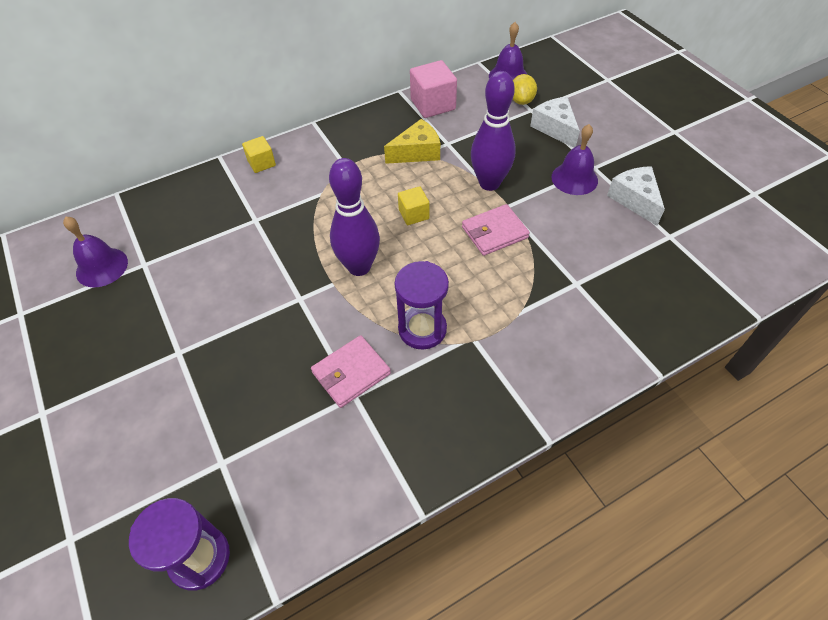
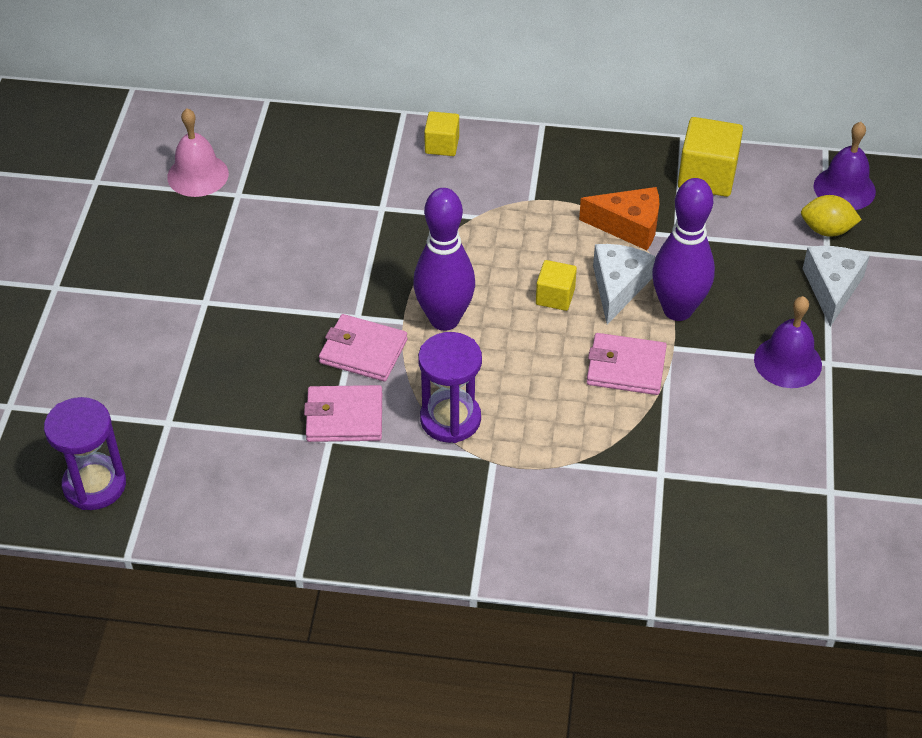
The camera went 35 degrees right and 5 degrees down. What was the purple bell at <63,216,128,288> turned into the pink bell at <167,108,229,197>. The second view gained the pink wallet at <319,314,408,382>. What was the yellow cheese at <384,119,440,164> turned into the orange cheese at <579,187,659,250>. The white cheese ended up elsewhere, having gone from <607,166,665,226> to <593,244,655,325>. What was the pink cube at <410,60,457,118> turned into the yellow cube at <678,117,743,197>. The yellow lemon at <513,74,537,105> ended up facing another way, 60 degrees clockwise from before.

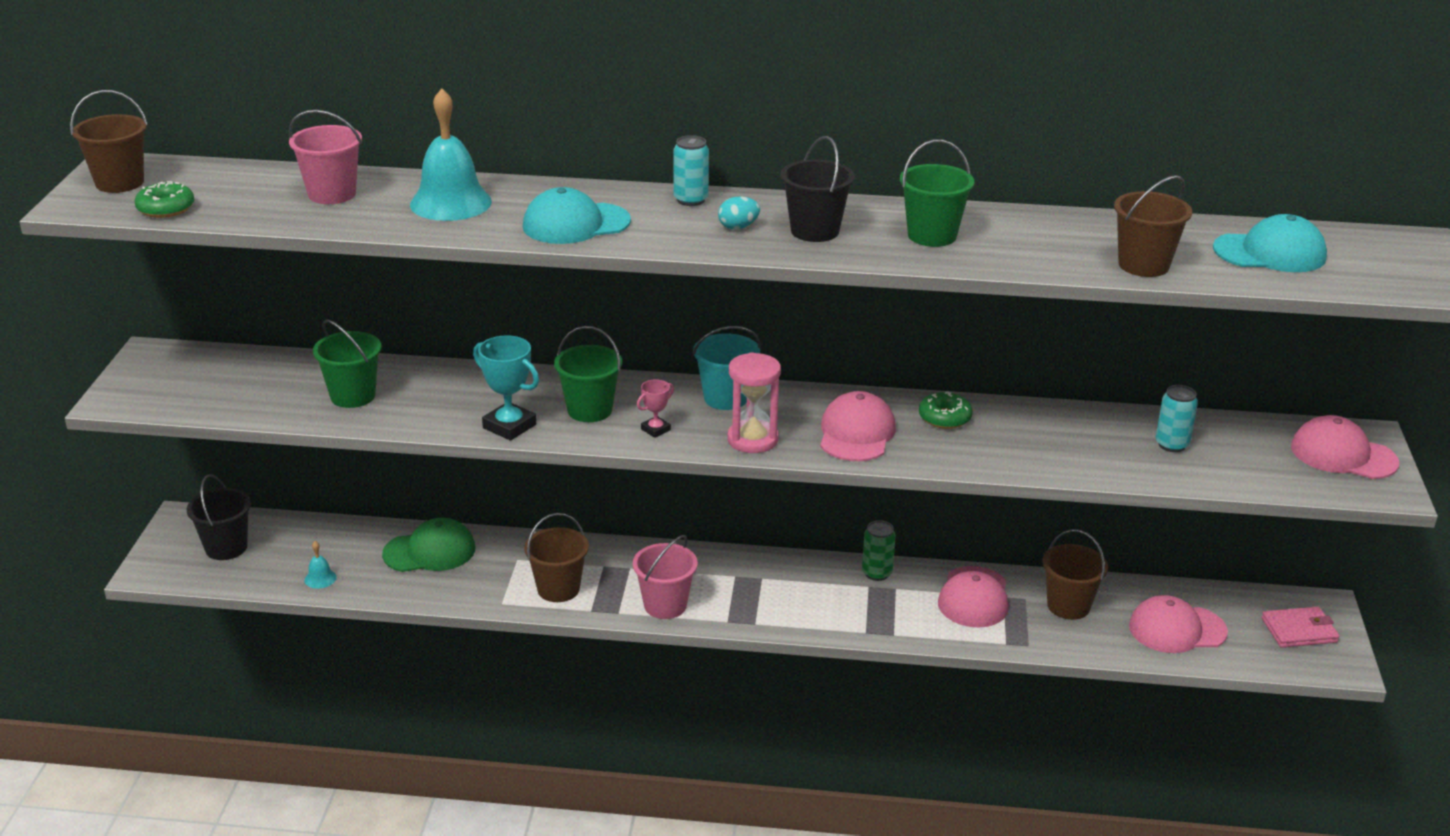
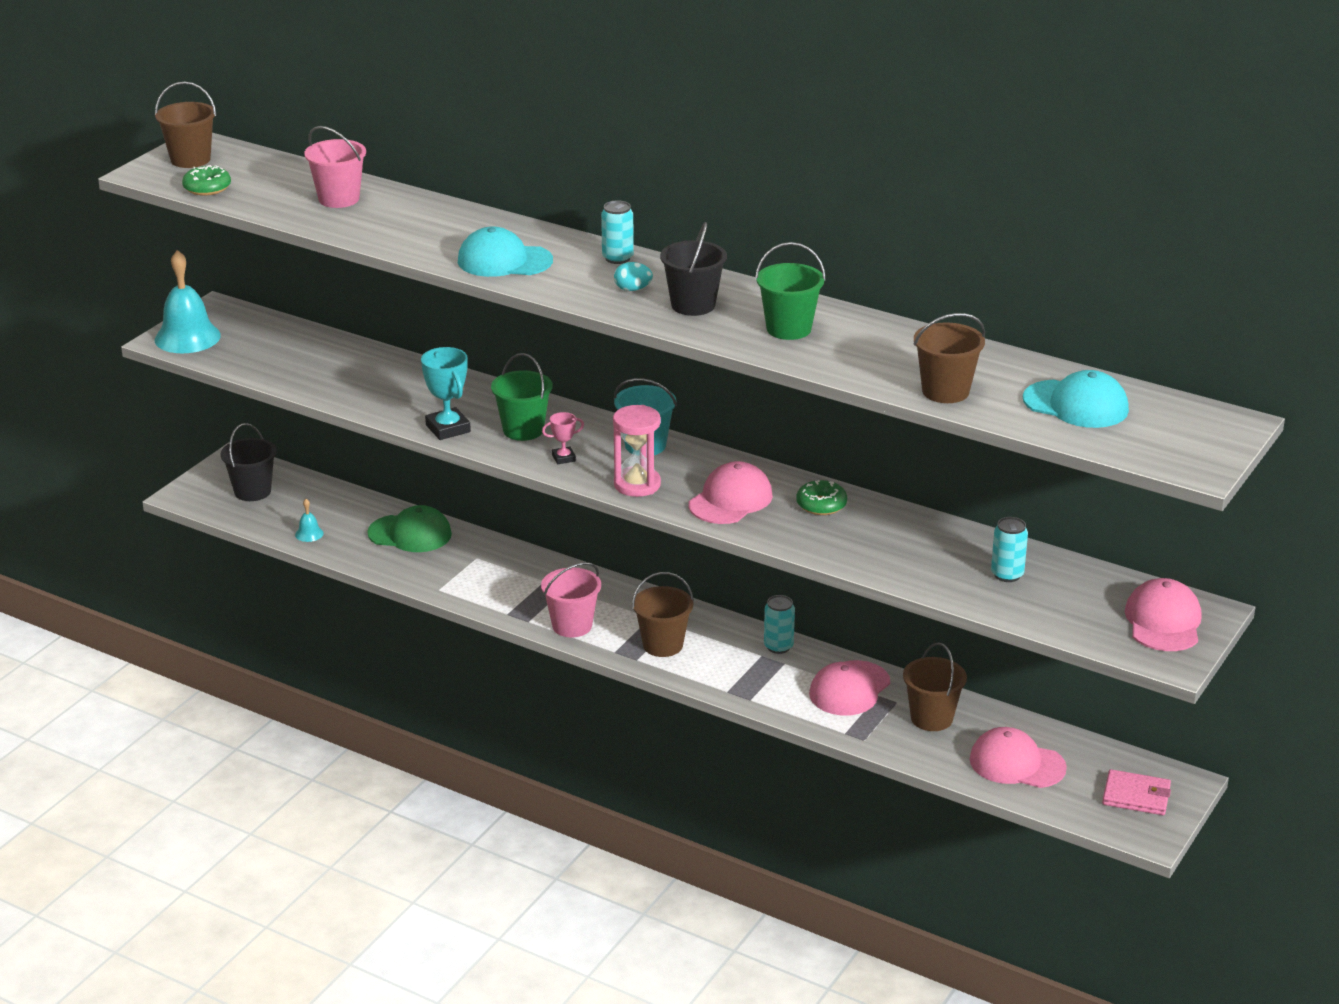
The camera went 25 degrees right and 0 degrees up. The turquoise bell ended up elsewhere, having gone from <410,88,492,221> to <155,250,221,353>. The brown bucket ended up elsewhere, having gone from <524,513,589,602> to <632,572,694,657>. What was the green can at <862,520,896,581> turned into the turquoise can at <764,595,795,654>. The pink cap at <1291,415,1399,479> ended up facing another way, 45 degrees clockwise from before. The second view lost the green bucket at <313,319,382,408>.

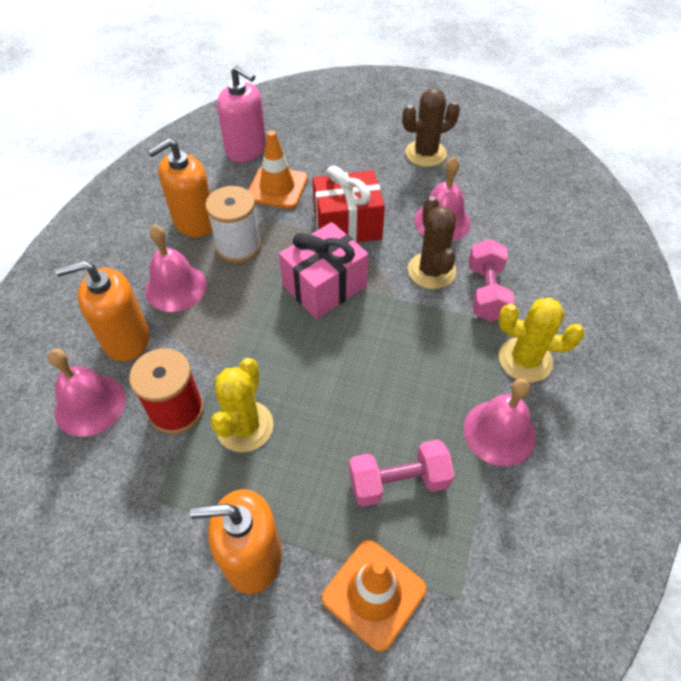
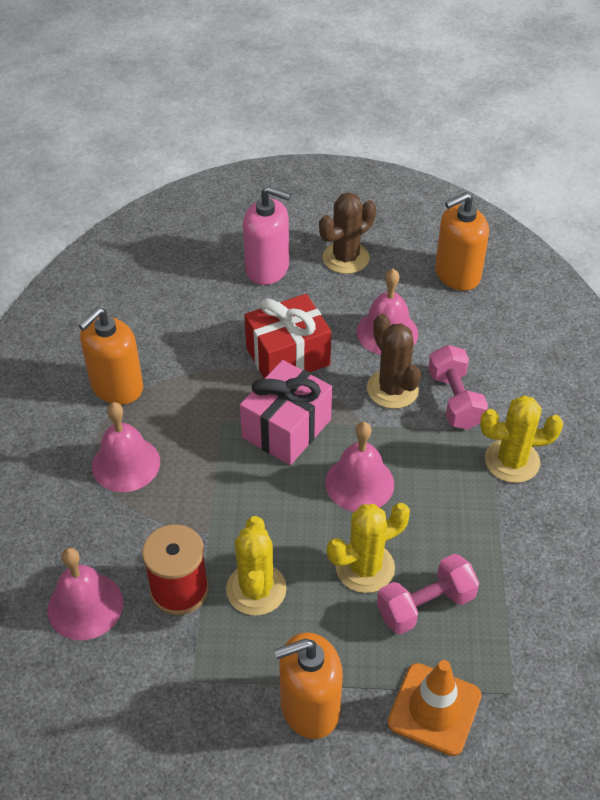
The camera went 15 degrees left and 5 degrees down. The pink soap dispenser ended up elsewhere, having gone from <217,65,266,163> to <243,186,291,285>. The pink bell ended up elsewhere, having gone from <464,379,536,466> to <325,422,394,512>. The second view gained the yellow cactus at <327,503,410,593>. The orange soap dispenser ended up elsewhere, having gone from <55,260,149,362> to <435,192,489,291>. The second view lost the white spool at <205,186,261,263>. The second view lost the orange traffic cone at <248,131,308,209>.

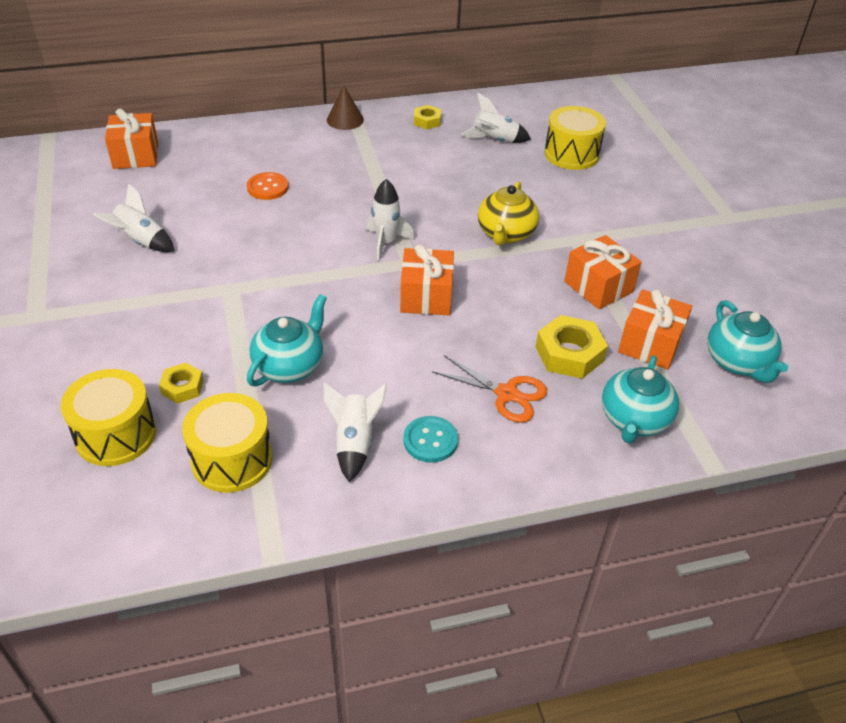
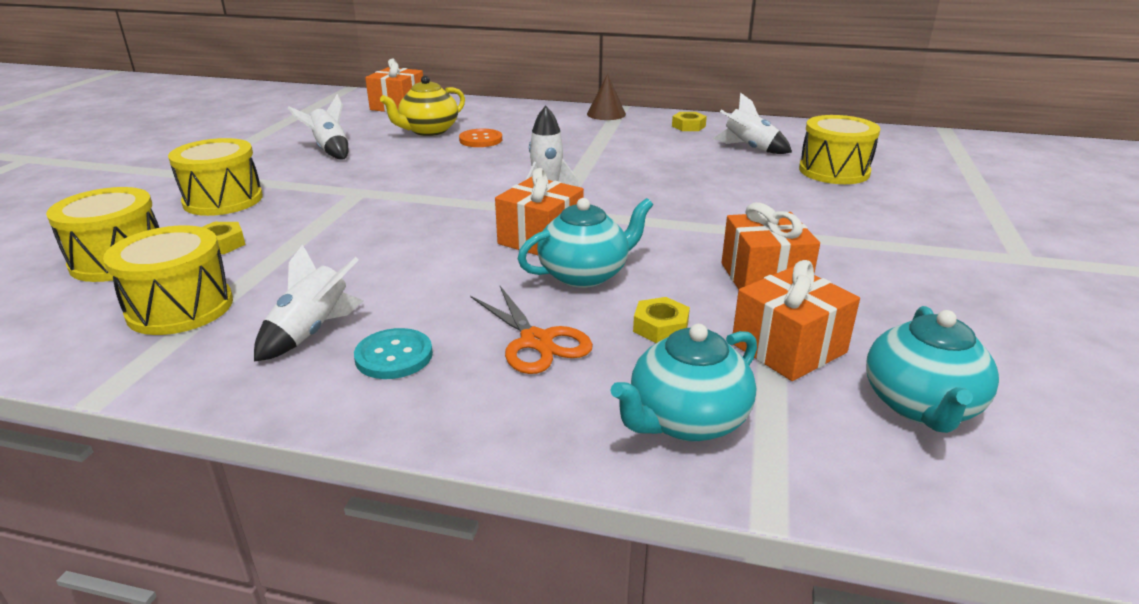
The camera went 30 degrees right and 15 degrees down. The second view gained the yellow drum at <168,138,263,216>. The yellow teapot ended up elsewhere, having gone from <478,181,539,246> to <380,76,465,136>. The turquoise teapot ended up elsewhere, having gone from <247,294,327,387> to <518,198,653,288>. The size of the yellow nut at <536,315,608,379> changed by a factor of 0.59.

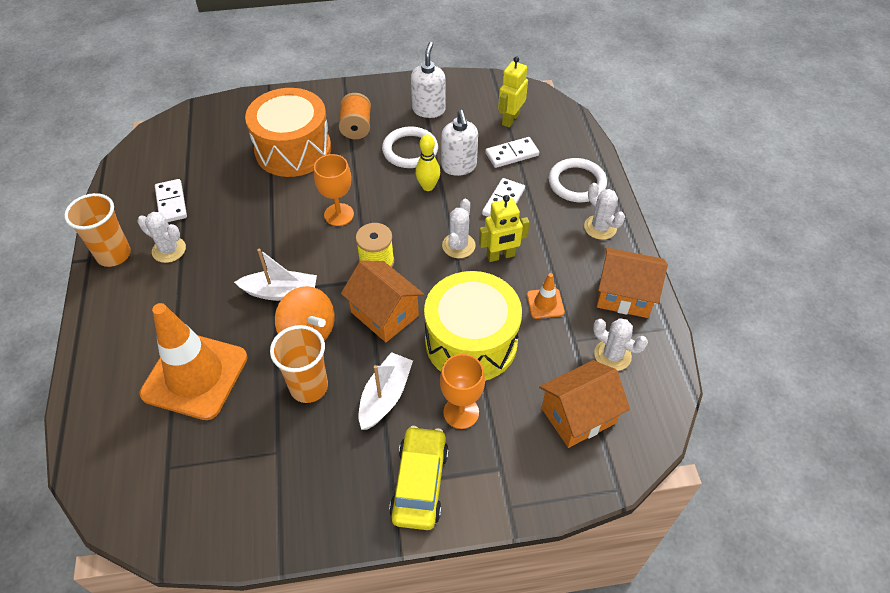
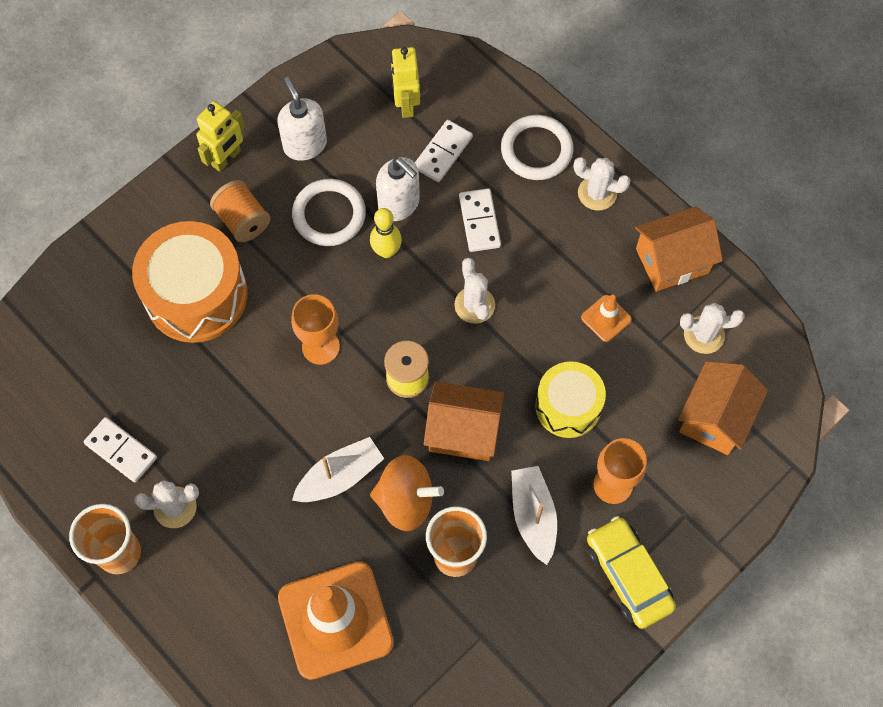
The camera went 35 degrees left and 15 degrees up. The yellow robot ended up elsewhere, having gone from <479,195,530,262> to <196,101,245,172>. The size of the yellow drum at <424,271,522,381> changed by a factor of 0.63.

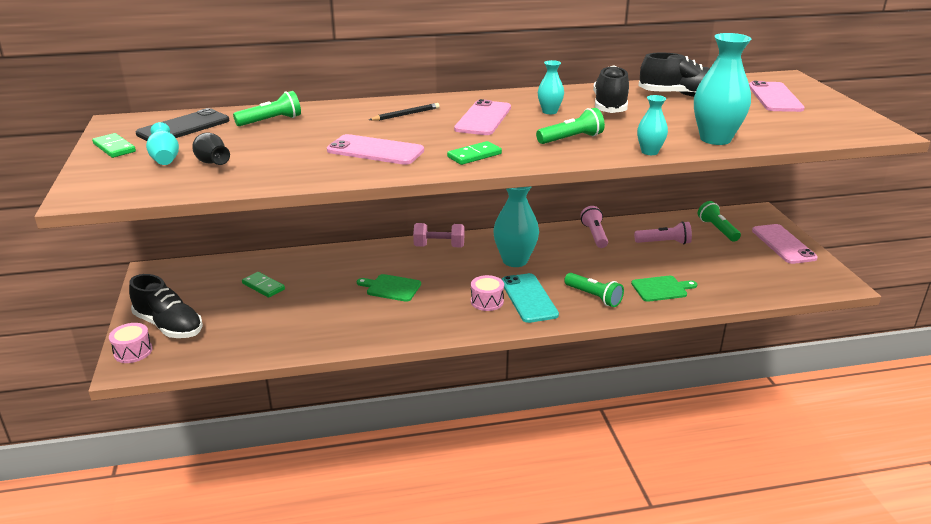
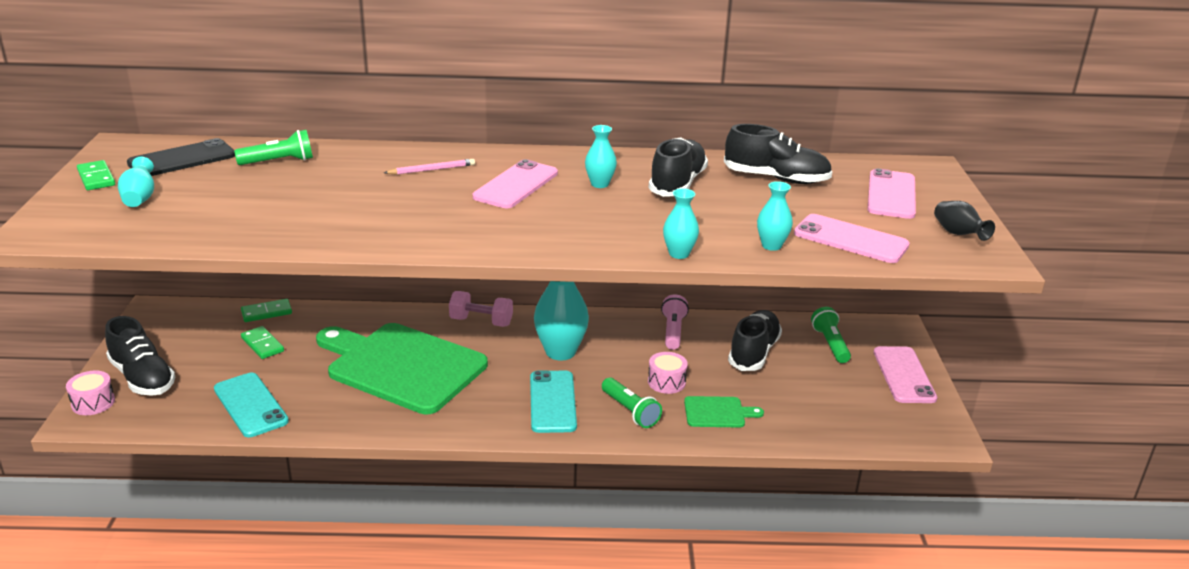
The camera went 10 degrees right and 0 degrees up. The second view gained the turquoise phone at <214,373,289,437>. The green domino ended up elsewhere, having gone from <447,141,502,165> to <241,299,292,322>. The size of the green cutting board at <357,274,421,302> changed by a factor of 2.40. What was the black pencil at <369,103,440,121> turned into the pink pencil at <384,159,475,175>. The pink drum ended up elsewhere, having gone from <471,275,504,311> to <648,352,688,394>. Where the pink flashlight stood at <634,221,692,244>, the black shoe came to stand at <728,310,782,371>. The size of the turquoise vase at <694,33,751,145> changed by a factor of 0.53. The pink phone ended up elsewhere, having gone from <327,134,424,165> to <794,214,910,263>. The black vase ended up elsewhere, having gone from <192,133,230,165> to <934,201,995,241>. The second view lost the green flashlight at <536,108,605,144>.

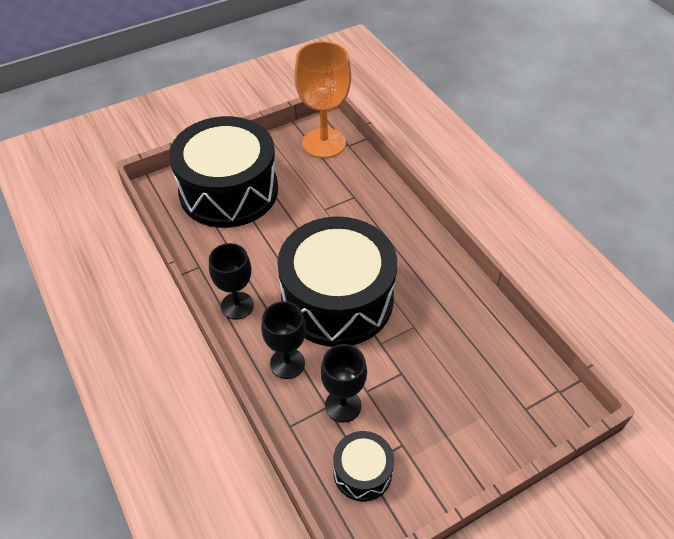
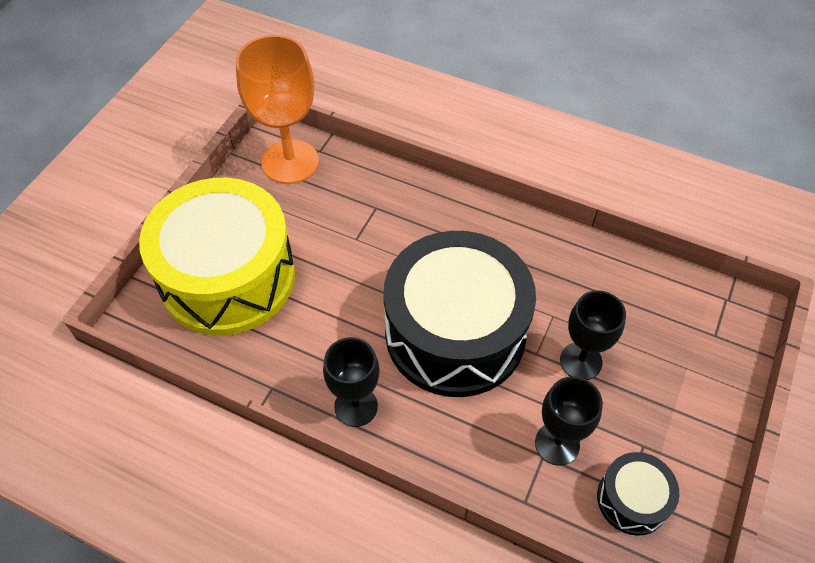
The camera went 35 degrees left and 5 degrees up. What was the black drum at <169,116,278,228> turned into the yellow drum at <139,178,295,335>. The black goblet ended up elsewhere, having gone from <261,301,306,379> to <560,290,626,380>.

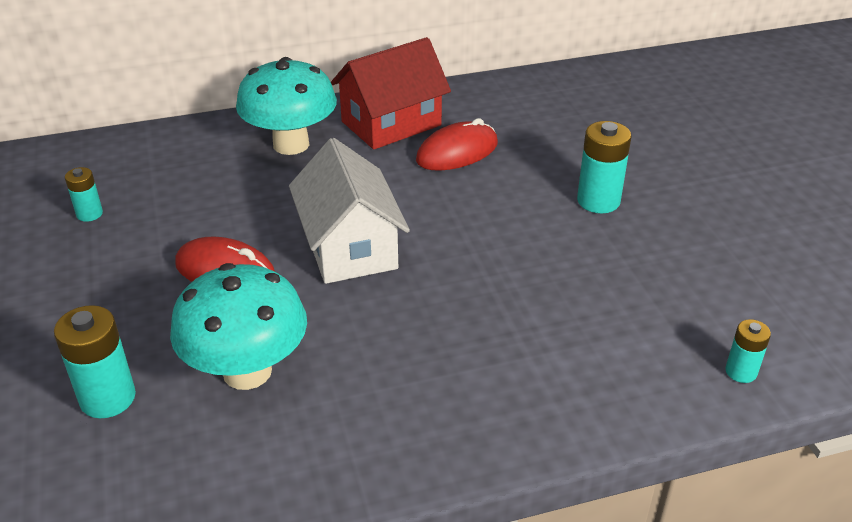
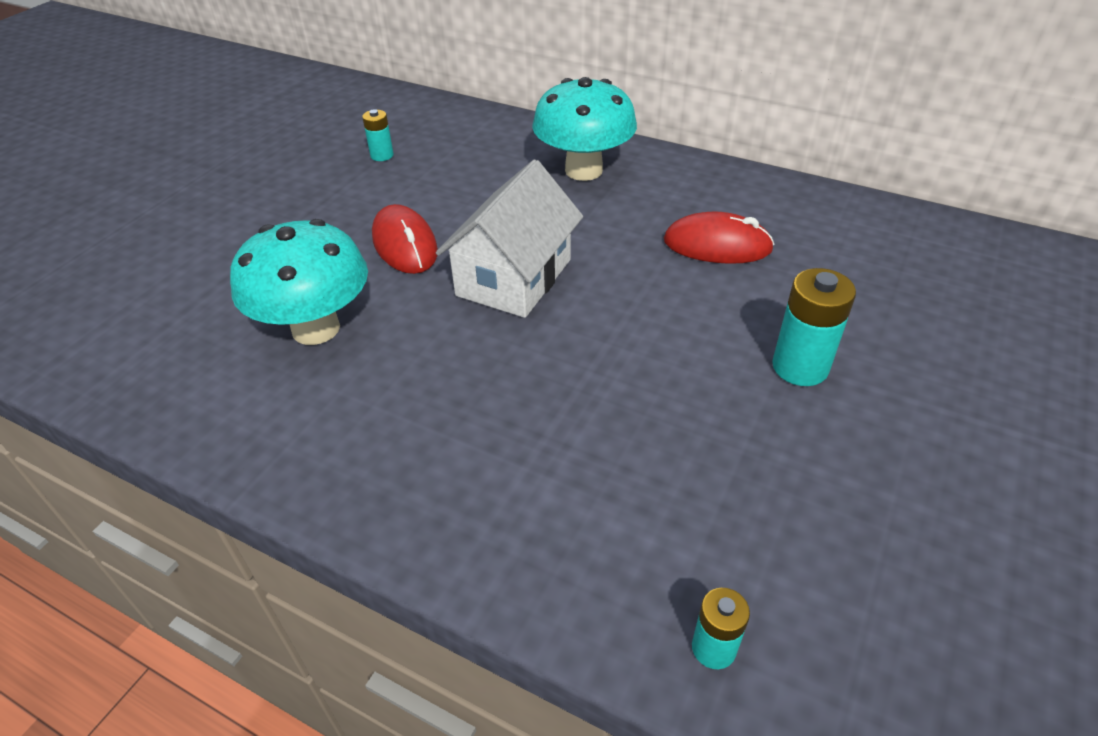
The camera went 45 degrees right and 5 degrees up. The second view lost the turquoise battery at <54,305,136,418>. The second view lost the red house at <331,37,451,149>.

